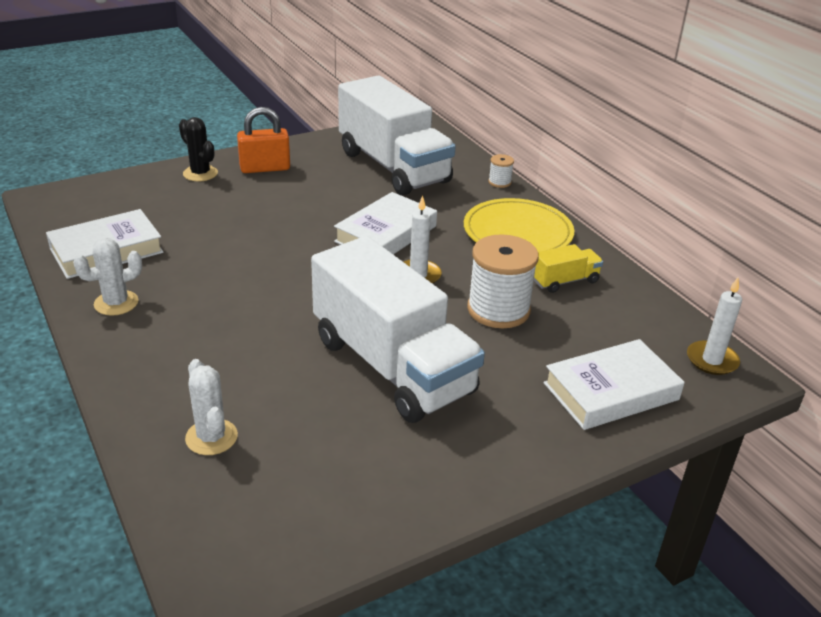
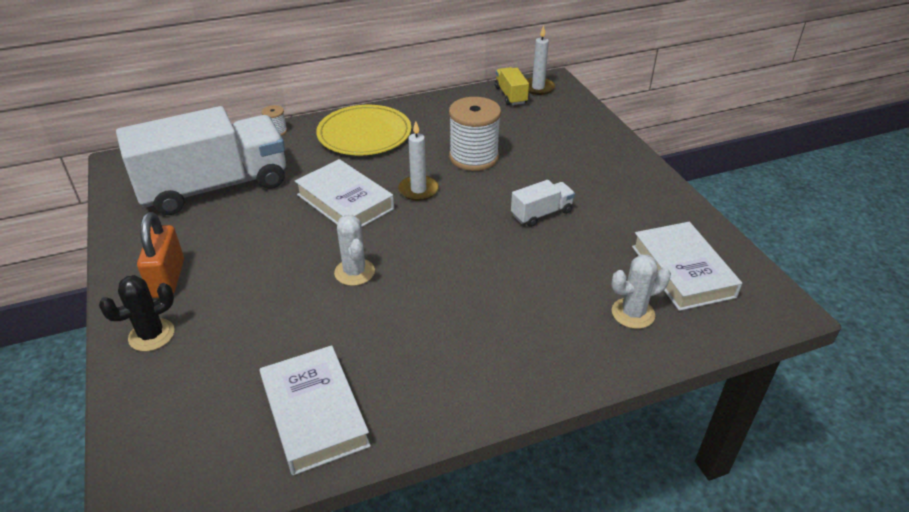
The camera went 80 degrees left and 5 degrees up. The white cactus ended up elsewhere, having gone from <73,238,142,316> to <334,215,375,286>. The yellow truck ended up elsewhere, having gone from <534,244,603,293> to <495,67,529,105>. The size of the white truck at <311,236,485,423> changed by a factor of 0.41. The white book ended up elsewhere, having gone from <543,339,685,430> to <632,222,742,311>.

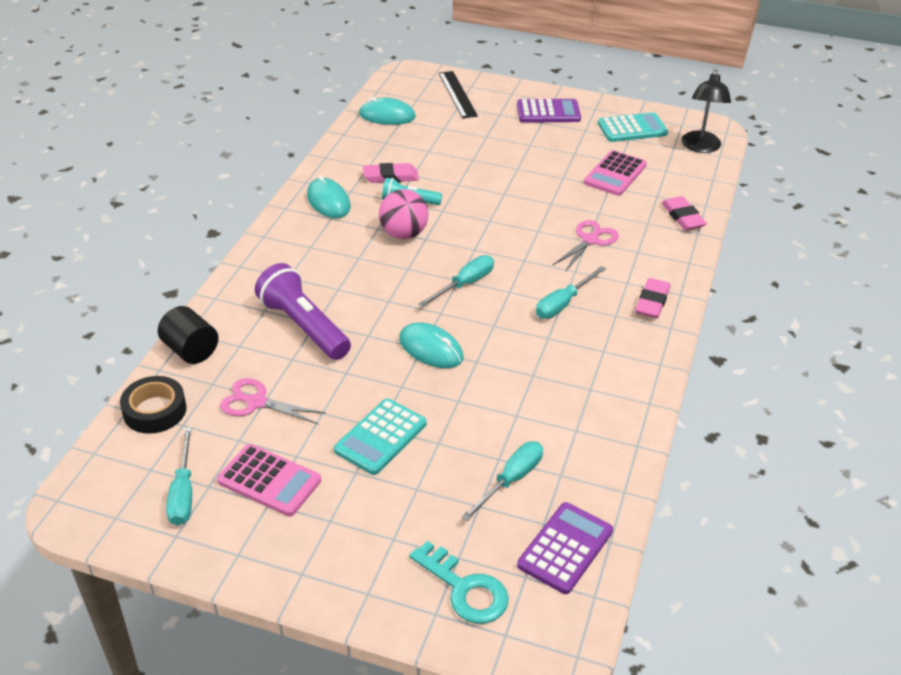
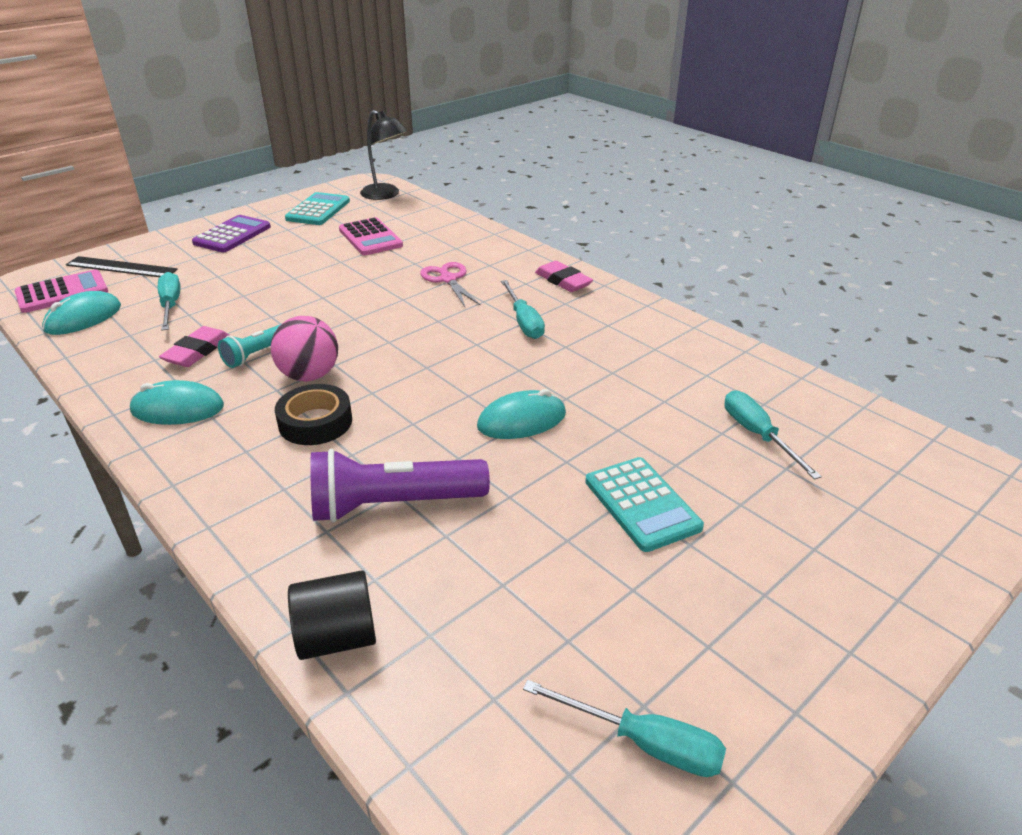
The camera went 60 degrees left and 5 degrees down. The pink calculator ended up elsewhere, having gone from <217,444,321,516> to <15,270,108,313>. The turquoise screwdriver ended up elsewhere, having gone from <418,255,494,307> to <158,272,181,330>. The black tape ended up elsewhere, having gone from <120,376,187,434> to <275,384,352,445>. The second view lost the pink scissors at <220,378,326,424>. The second view lost the turquoise key at <409,541,509,624>. The second view lost the purple calculator at <517,502,613,594>. The second view lost the pink eraser at <661,196,707,230>.

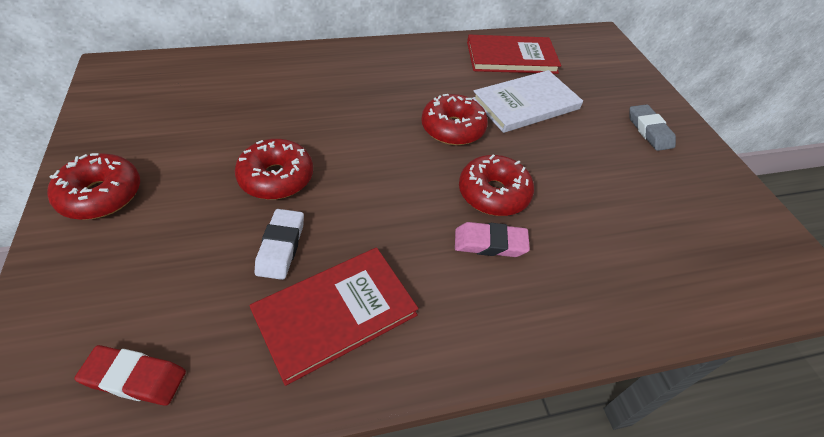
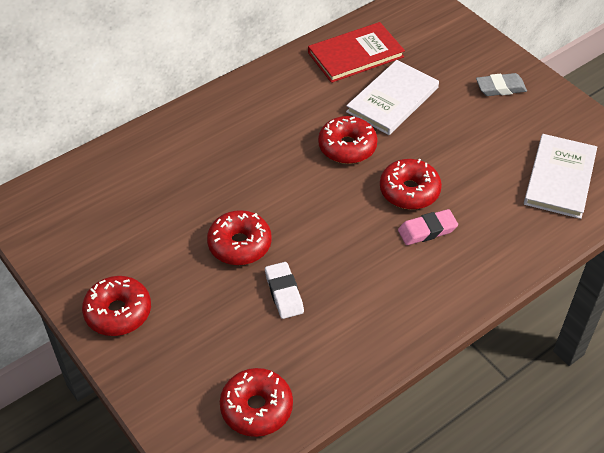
The camera went 20 degrees left and 0 degrees up. Where the red eraser stood at <74,345,186,406>, the red donut came to stand at <220,368,293,437>. The grey eraser at <629,104,676,151> ended up facing another way, 60 degrees counterclockwise from before. The second view gained the white book at <524,134,597,219>. The second view lost the red book at <249,248,419,386>.

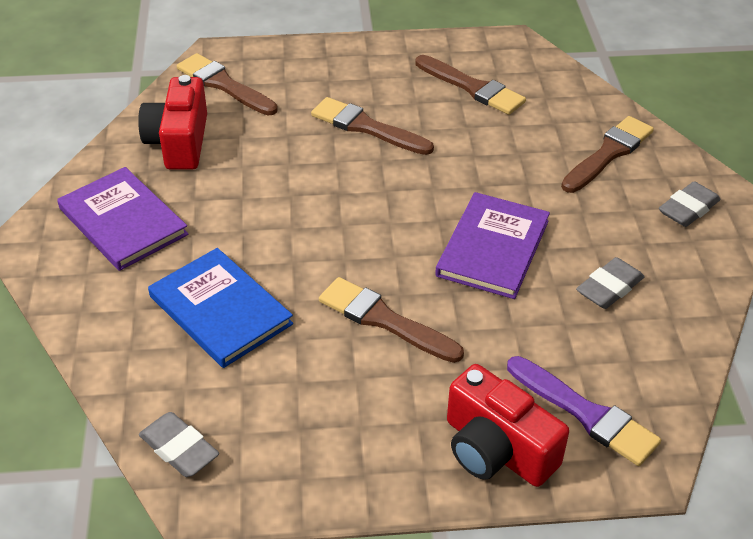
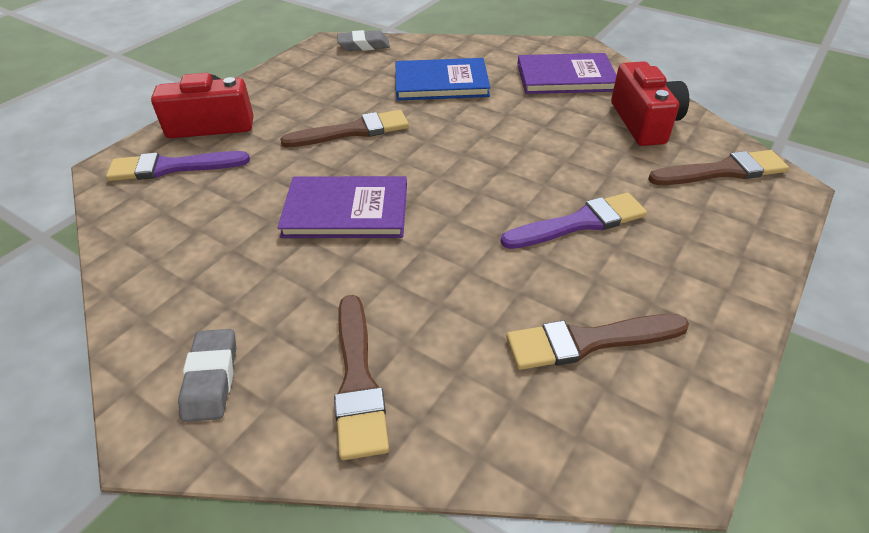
The camera went 130 degrees right and 0 degrees up. The purple book at <435,192,550,299> ended up facing another way, 60 degrees counterclockwise from before. What was the brown brush at <311,97,434,155> turned into the purple brush at <500,193,647,249>. The red camera at <138,75,207,170> ended up facing another way, 45 degrees clockwise from before. The second view lost the grey eraser at <576,257,644,309>.

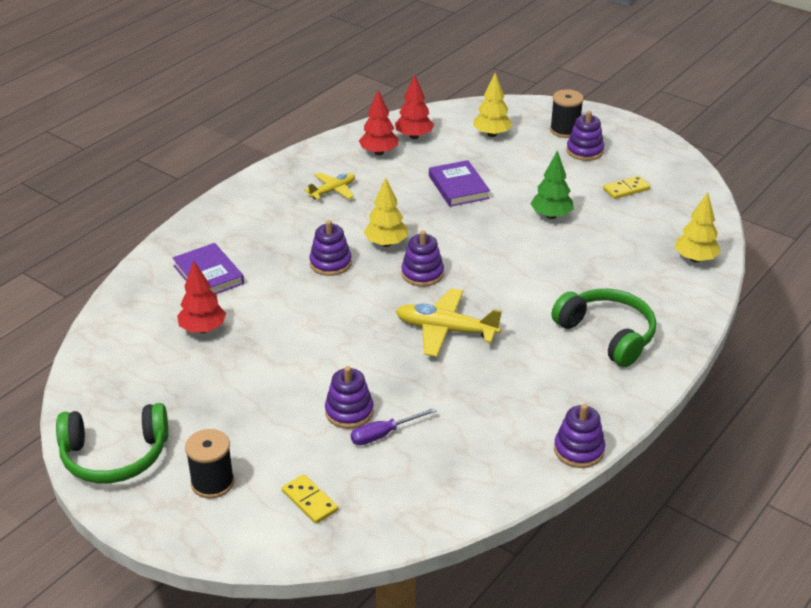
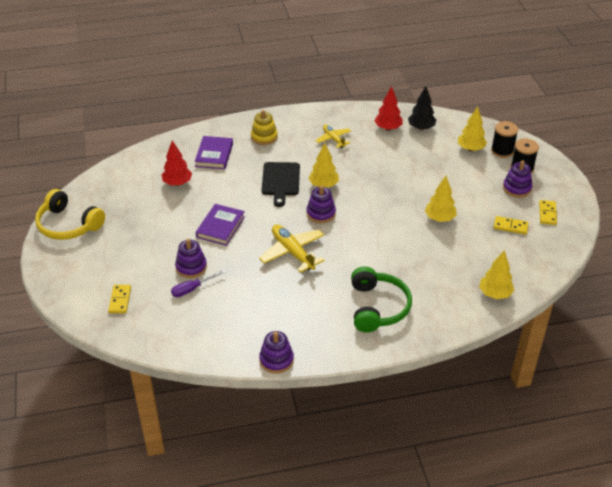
The camera went 40 degrees right and 5 degrees up. What was the green headphones at <56,403,168,483> turned into the yellow headphones at <35,189,105,240>. The purple screwdriver at <351,408,437,445> ended up facing another way, 45 degrees counterclockwise from before. The purple book ended up elsewhere, having gone from <429,160,490,207> to <196,204,245,246>. The second view gained the yellow stacking toy at <251,110,278,145>. Where the purple stacking toy stood at <309,220,352,276>, the black cutting board came to stand at <262,162,300,207>. The yellow plane at <304,172,355,200> ended up facing another way, 120 degrees counterclockwise from before. What was the red tree at <395,74,434,139> turned into the black tree at <408,86,436,130>. What was the green tree at <531,151,574,219> turned into the yellow tree at <425,176,457,222>. The black spool ended up elsewhere, having gone from <185,429,234,499> to <491,121,518,158>. The second view gained the yellow domino at <539,200,557,225>.

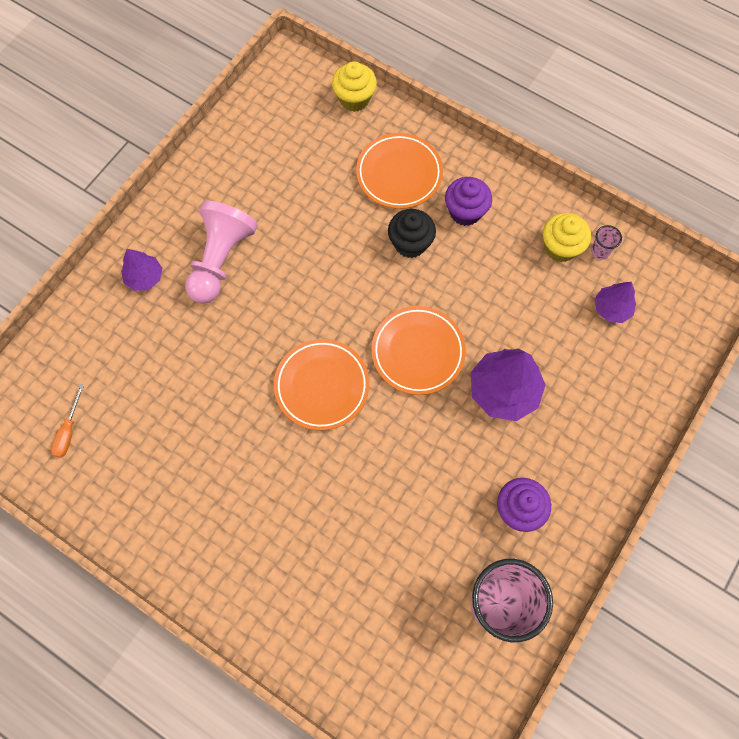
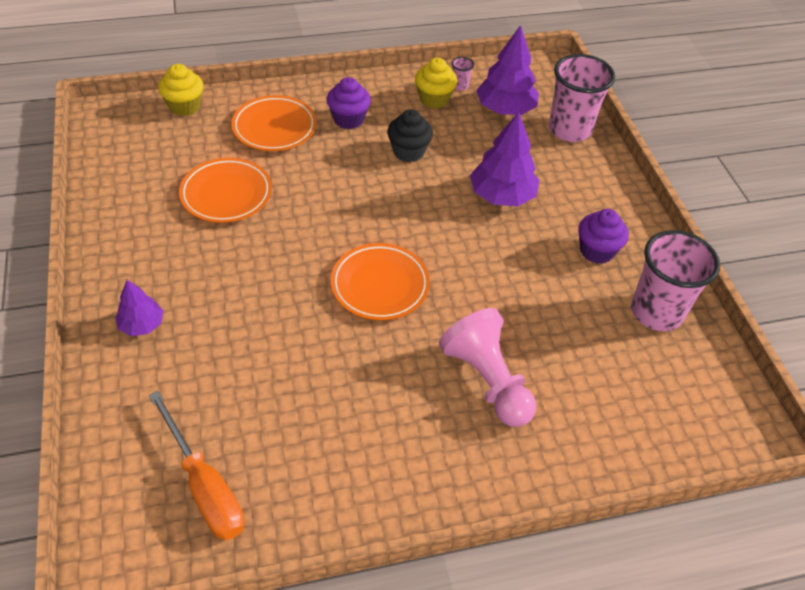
The camera went 50 degrees left and 20 degrees down. The size of the orange screwdriver at <51,384,84,458> changed by a factor of 1.97. The orange plate ended up elsewhere, having gone from <371,306,466,395> to <179,158,272,223>. The black cupcake ended up elsewhere, having gone from <388,209,436,258> to <387,109,433,162>. The pink pawn ended up elsewhere, having gone from <185,201,257,304> to <439,308,536,427>. The size of the purple tree at <595,282,636,323> changed by a factor of 1.73. The second view gained the pink cup at <549,54,615,142>.

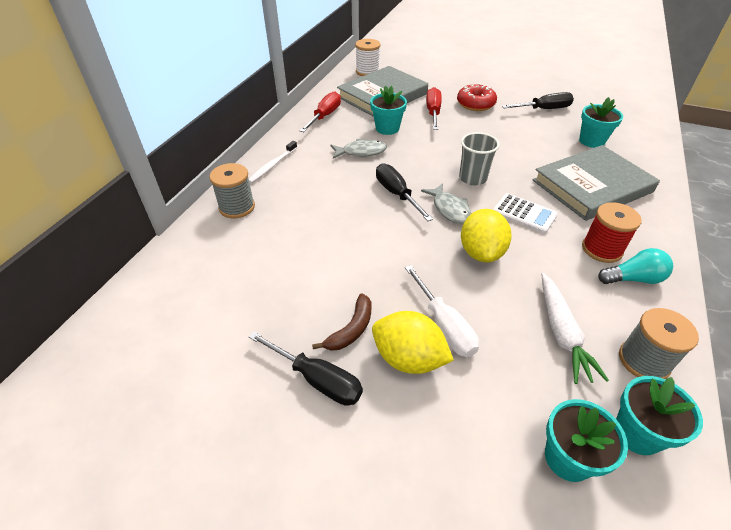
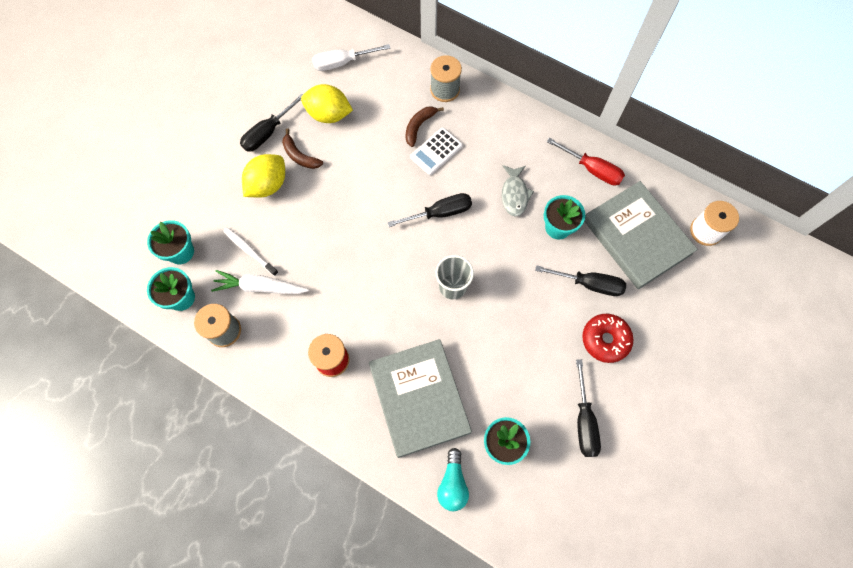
The camera went 100 degrees right and 25 degrees up. The white toothbrush ended up elsewhere, having gone from <249,141,297,183> to <223,227,278,276>. The yellow lemon ended up elsewhere, having gone from <461,209,512,263> to <301,84,353,123>. The white screwdriver ended up elsewhere, having gone from <405,265,479,357> to <312,44,391,71>. The second view gained the brown banana at <406,106,444,147>. The white calculator ended up elsewhere, having gone from <493,193,558,234> to <410,127,463,175>. The turquoise light bulb ended up elsewhere, having gone from <598,248,673,284> to <437,448,469,511>. What was the red screwdriver at <426,87,442,130> turned into the black screwdriver at <535,265,626,296>. The second view lost the grey fish at <421,183,472,224>.

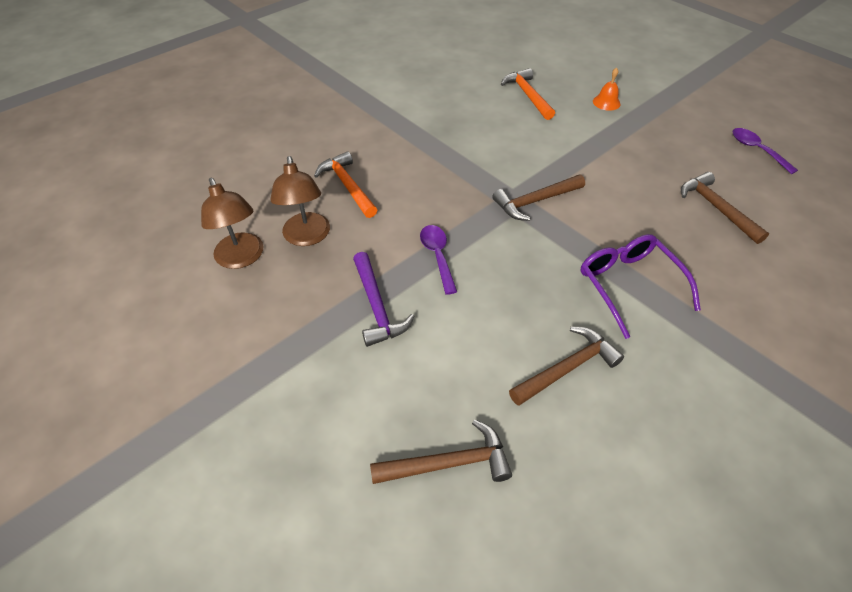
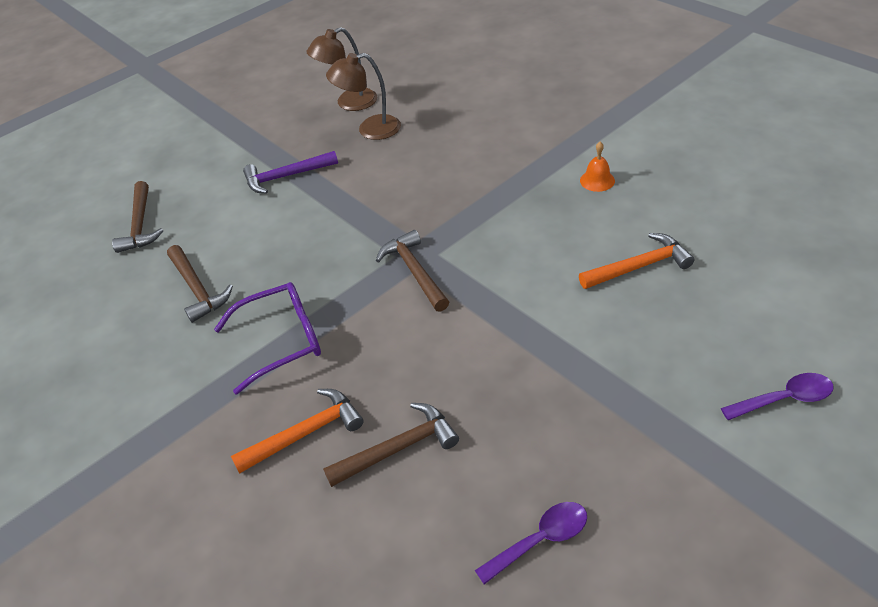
The camera went 95 degrees right and 5 degrees down. The orange hammer ended up elsewhere, having gone from <314,151,377,218> to <231,389,364,474>. The orange bell ended up elsewhere, having gone from <593,68,620,111> to <580,142,615,192>. The purple spoon ended up elsewhere, having gone from <420,225,457,295> to <721,373,834,420>.

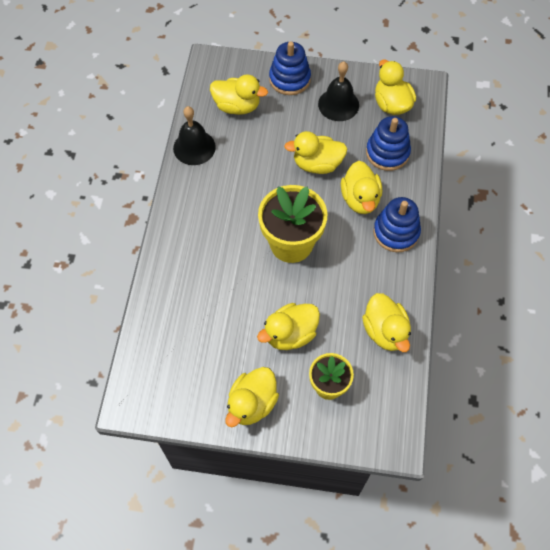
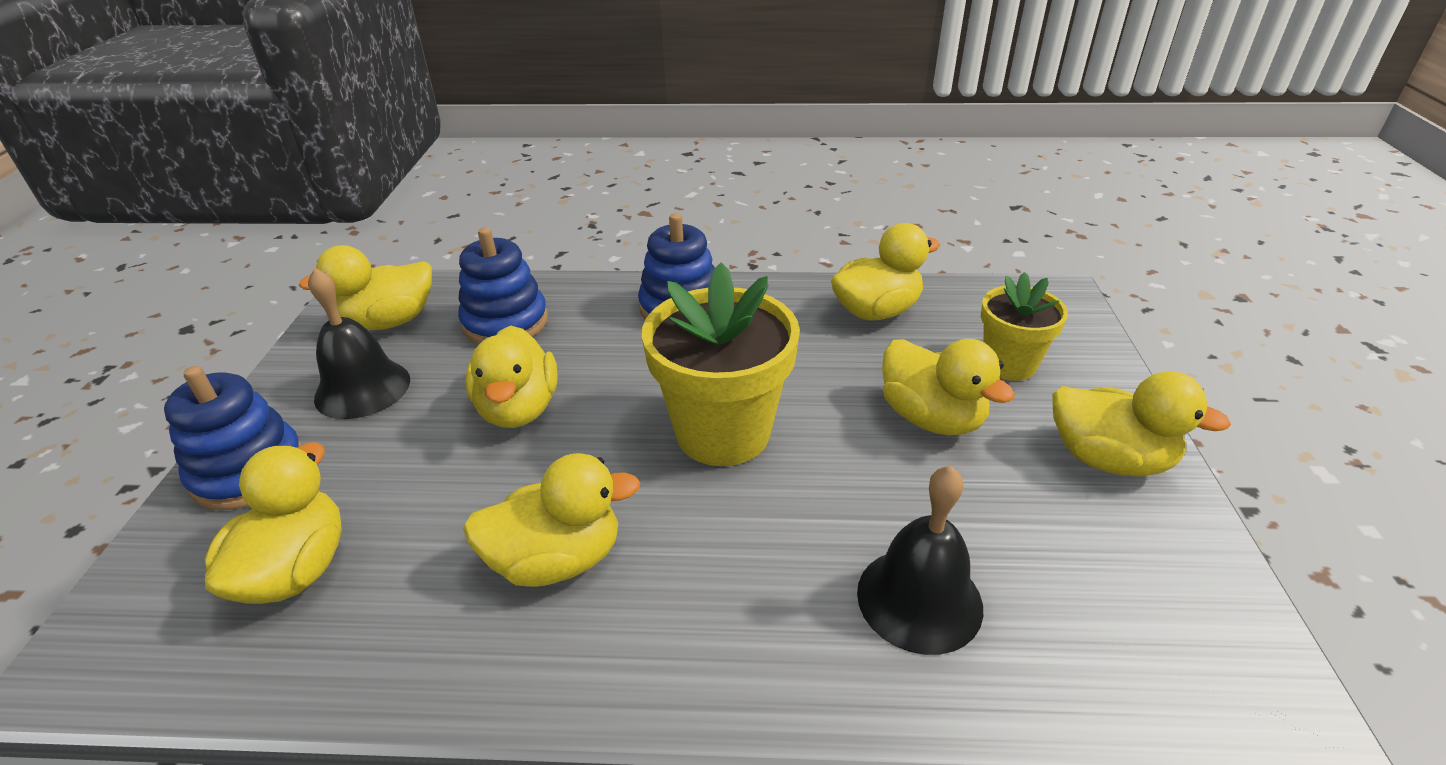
The camera went 95 degrees left and 25 degrees down. The yellow duck ended up elsewhere, having gone from <341,161,382,214> to <463,453,641,587>. The black bell ended up elsewhere, having gone from <173,106,216,165> to <857,465,983,655>.

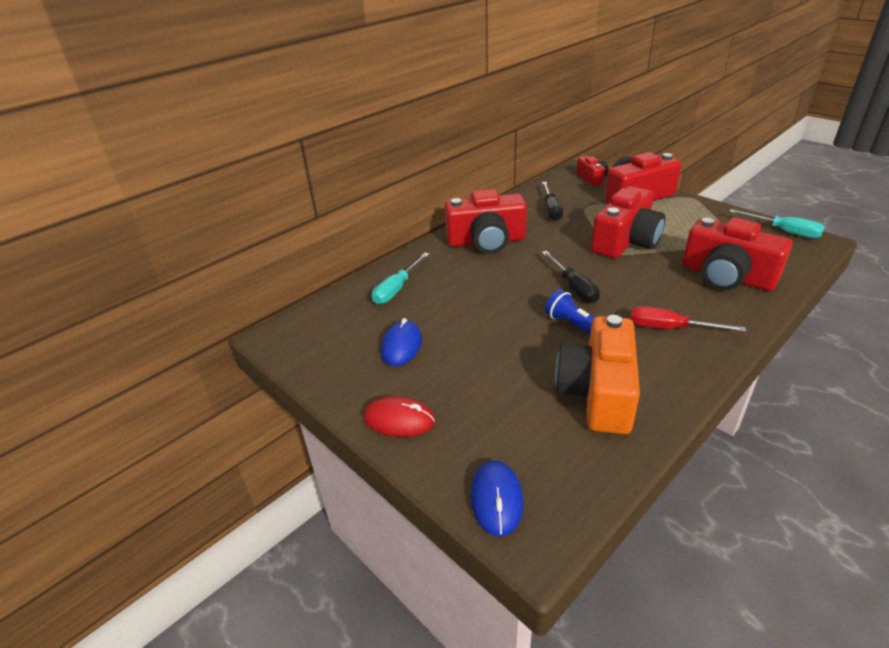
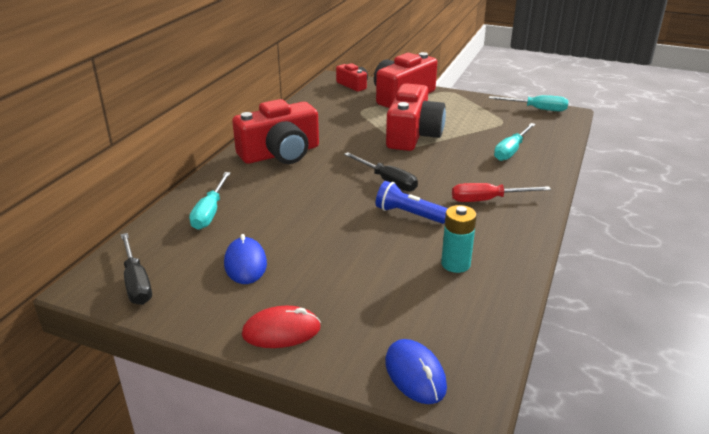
The camera went 25 degrees left and 5 degrees down. The black screwdriver ended up elsewhere, having gone from <542,182,563,221> to <121,233,152,305>. Where the orange camera stood at <555,315,640,434>, the turquoise battery came to stand at <441,205,477,273>. Where the red camera stood at <682,217,792,291>, the turquoise screwdriver came to stand at <494,123,536,161>.

